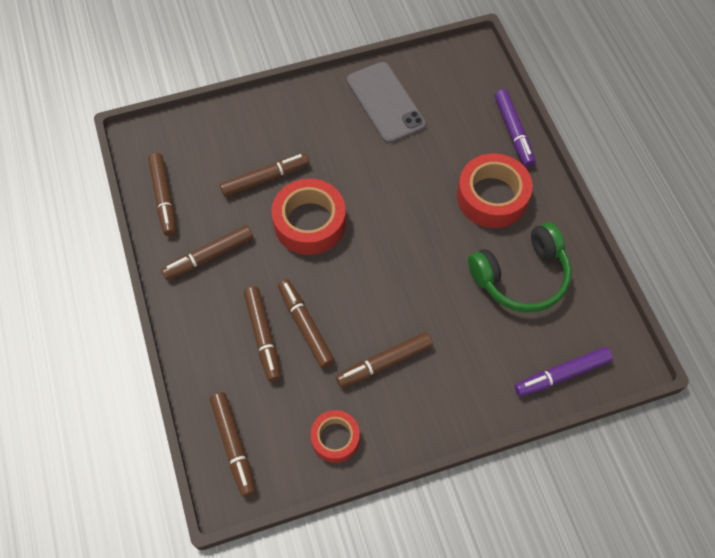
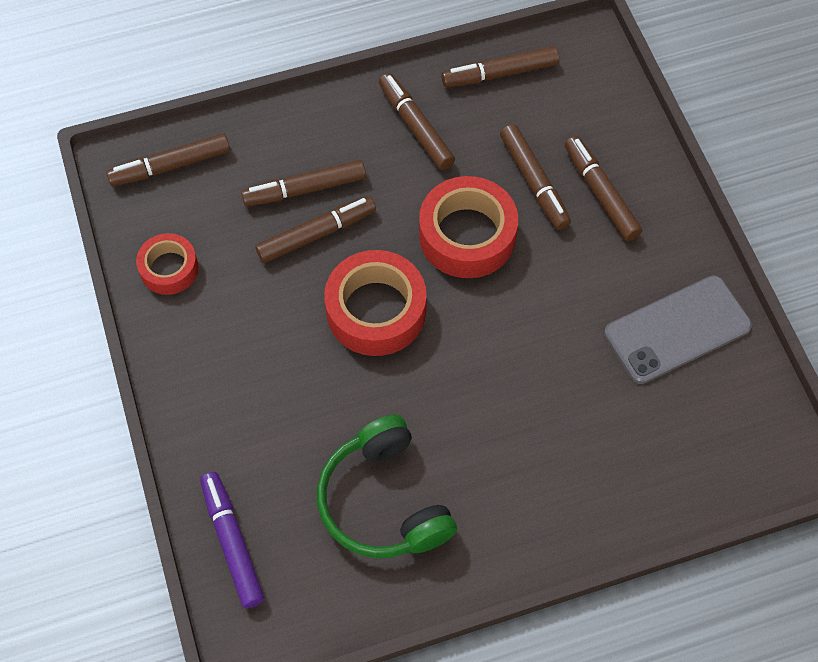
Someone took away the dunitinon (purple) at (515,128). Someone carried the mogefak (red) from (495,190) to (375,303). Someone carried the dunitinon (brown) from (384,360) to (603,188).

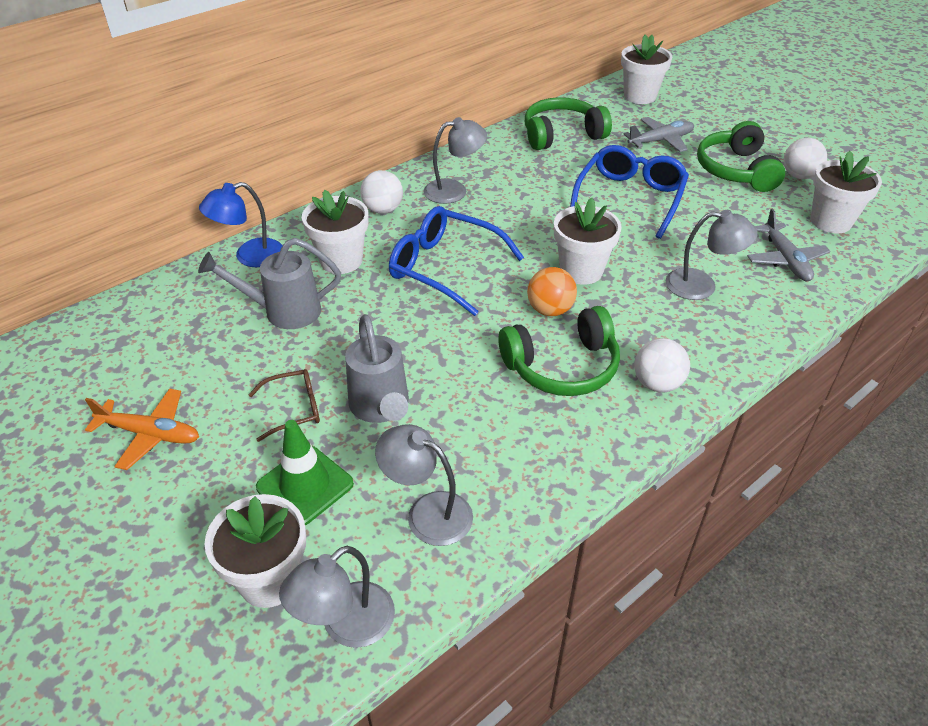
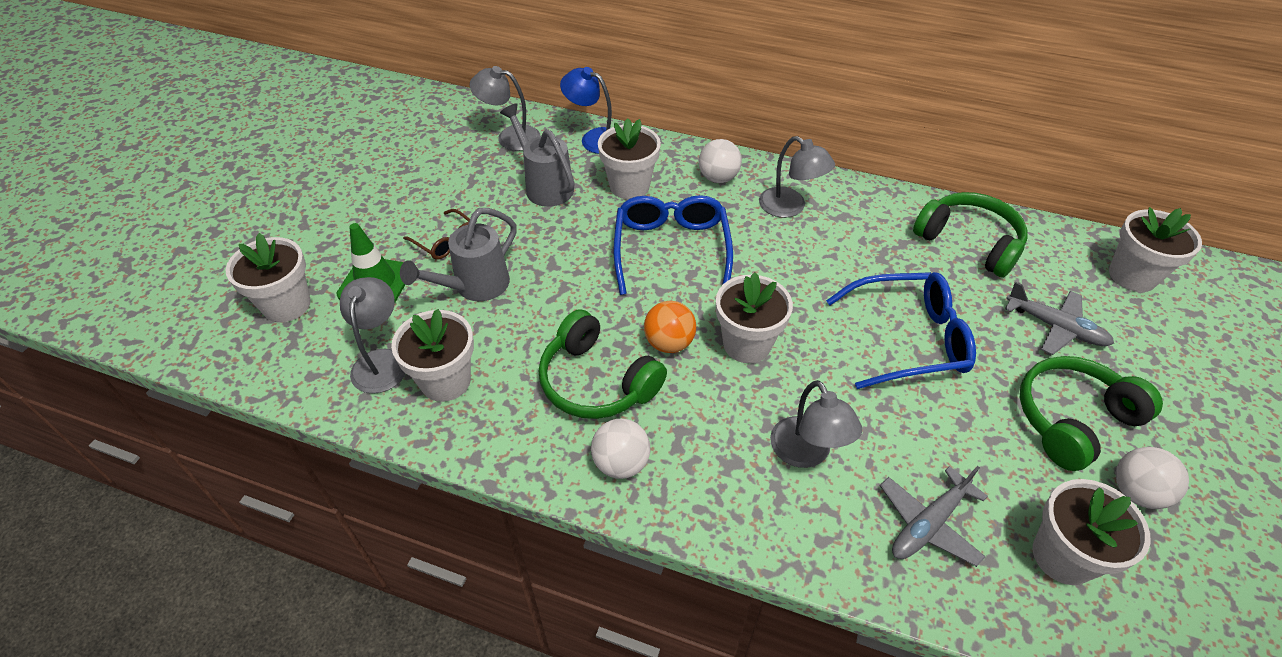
Someone took away the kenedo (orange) at (142,429). Someone carried the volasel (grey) from (337,597) to (505,108). Someone put down the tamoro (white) at (432,355).

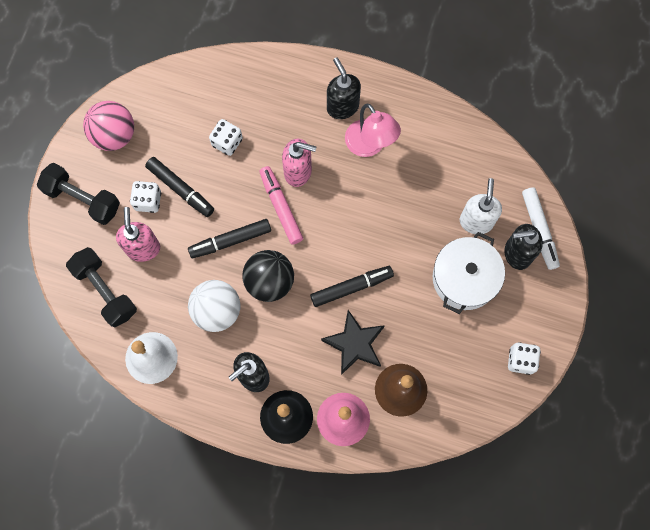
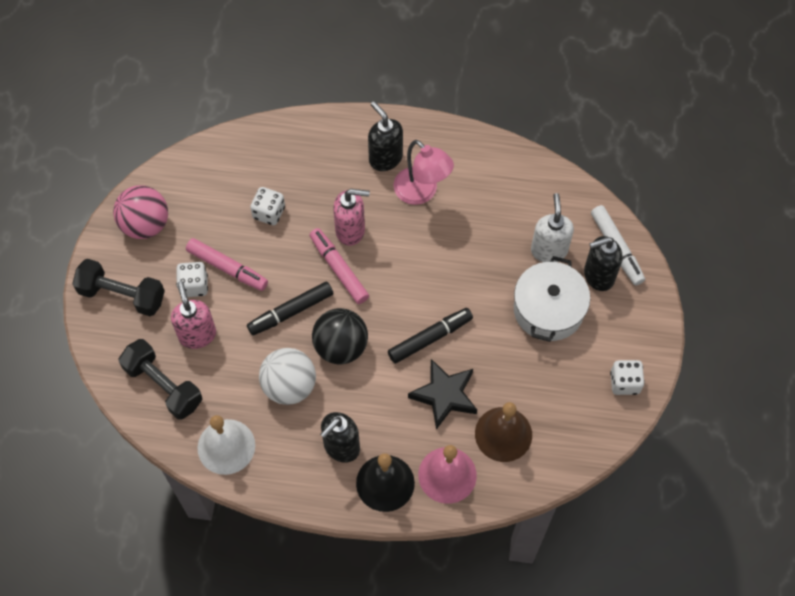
Someone repainted the dunitinon (black) at (179,187), which became the dunitinon (pink) at (227,264).

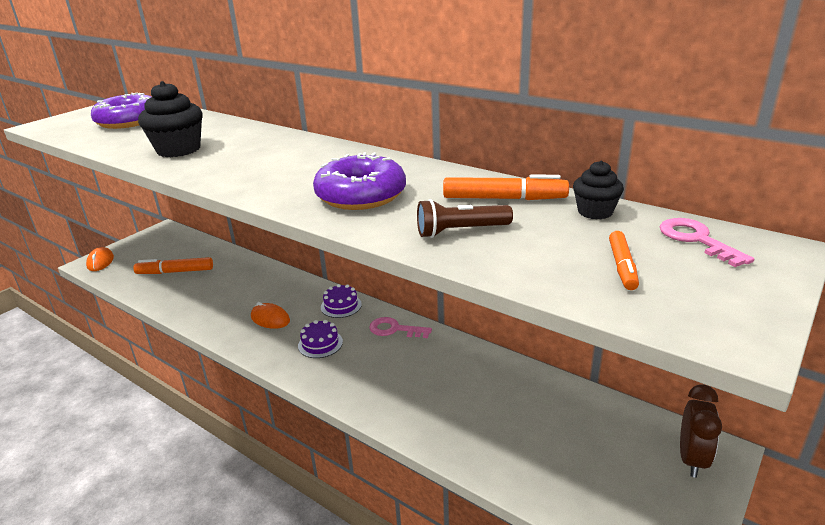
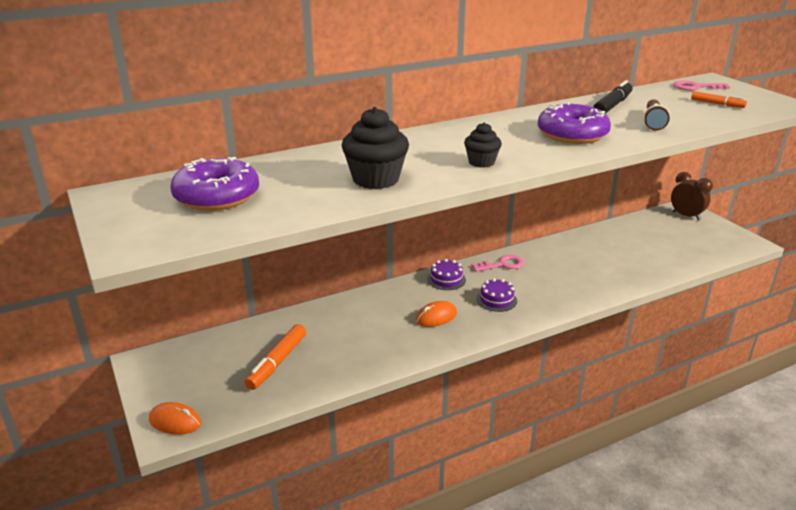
Someone carried the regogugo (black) from (598,190) to (483,145). Someone repainted the dunitinon (orange) at (506,187), which became the dunitinon (black) at (612,97). Someone rotated the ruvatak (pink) at (400,327) by 150 degrees counterclockwise.

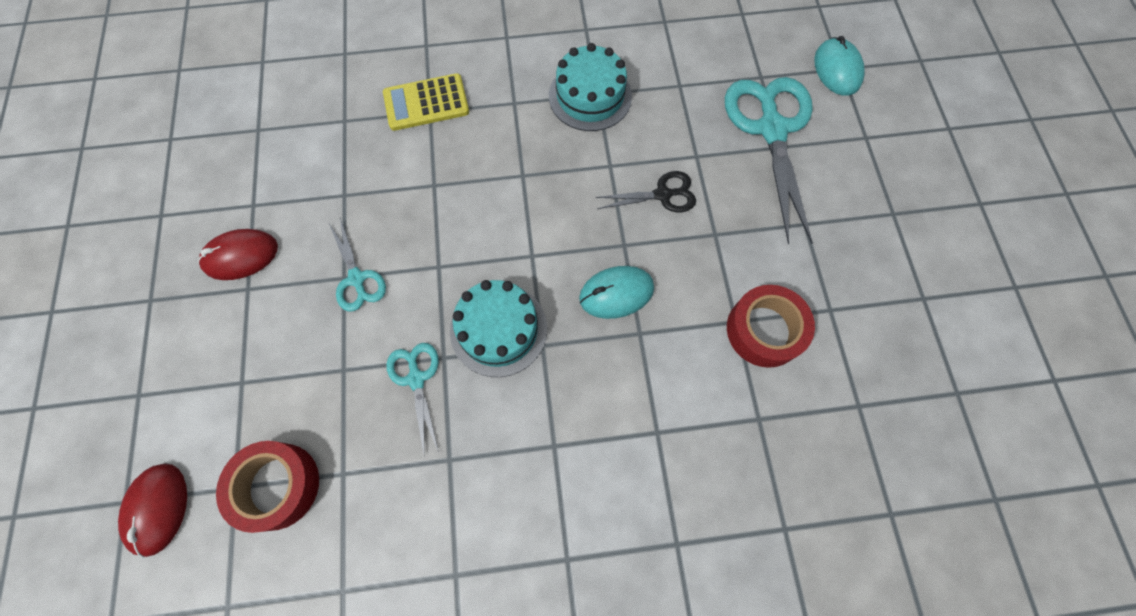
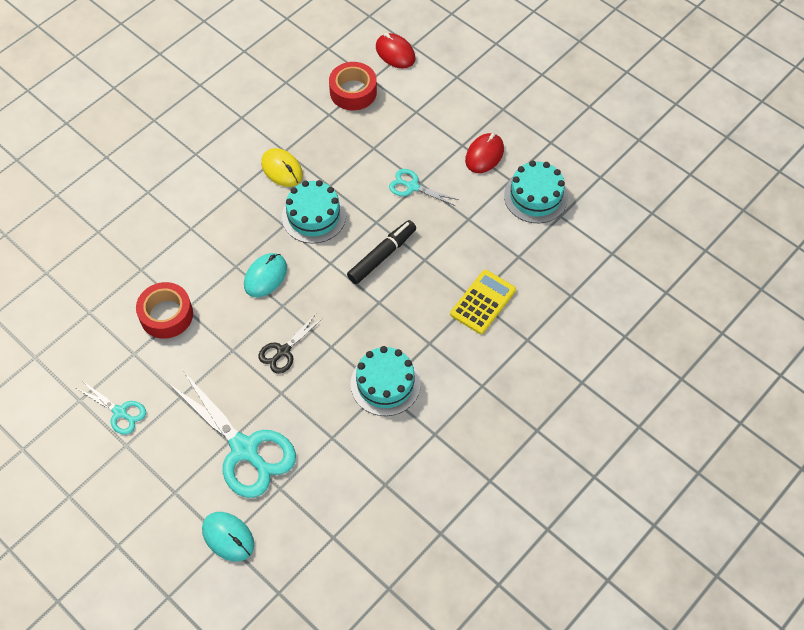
Someone carried the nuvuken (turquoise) from (412,398) to (111,408). Someone put down the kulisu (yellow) at (282,167). Someone put down the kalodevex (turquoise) at (536,192). Someone put down the dunitinon (black) at (381,252).

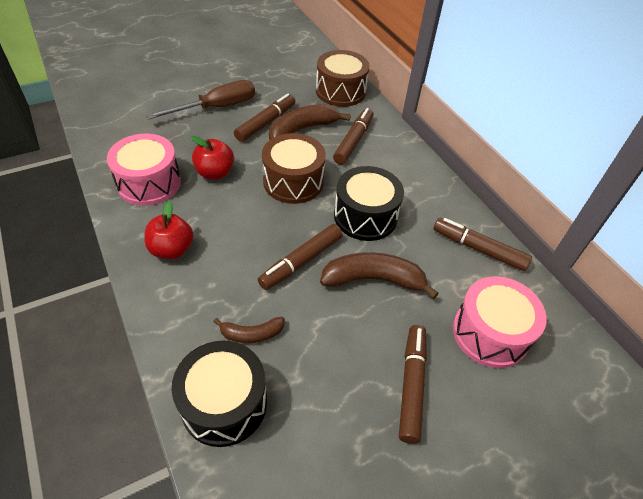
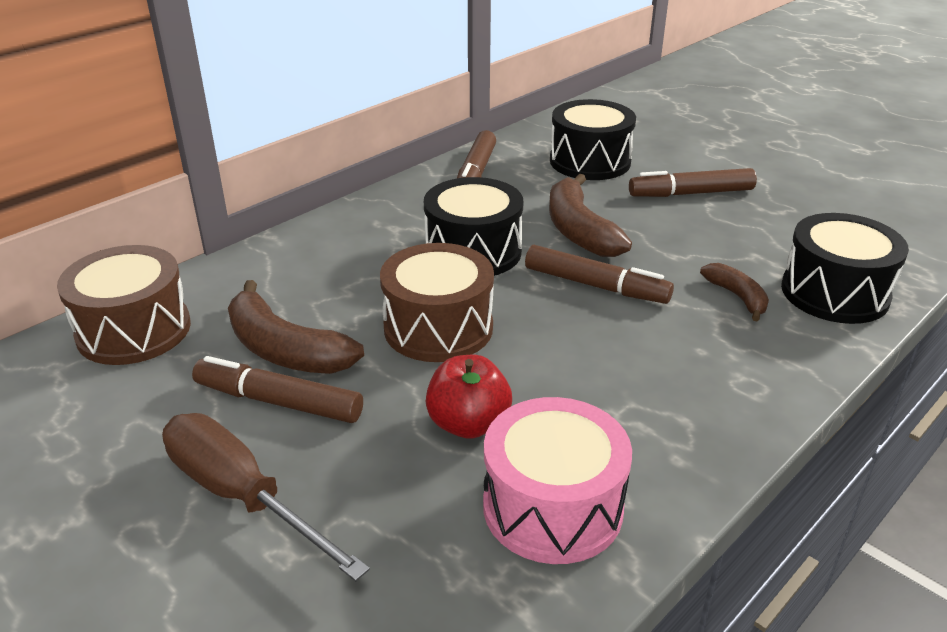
Someone took away the dunitinon (brown) at (353,136). Someone took away the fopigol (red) at (169,230). Someone repainted the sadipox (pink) at (500,322), which became the sadipox (black) at (593,139).

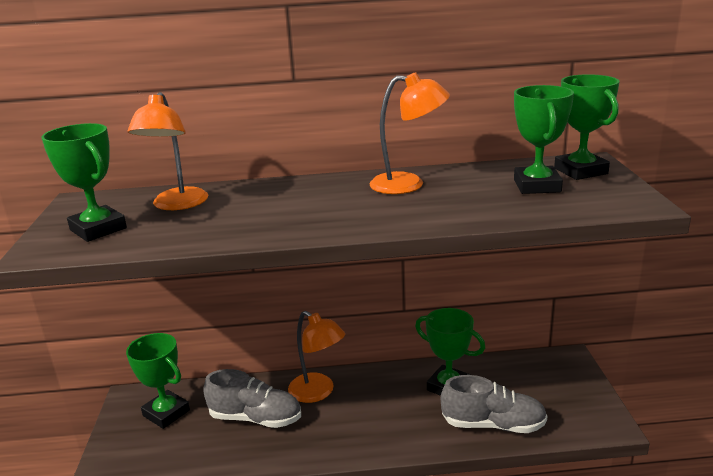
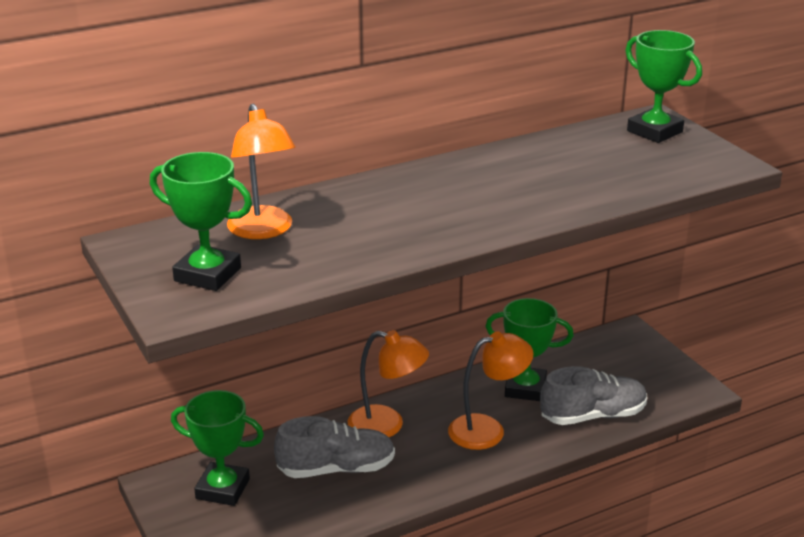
Someone carried the volasel (orange) from (409,133) to (490,391). Someone took away the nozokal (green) at (544,139).

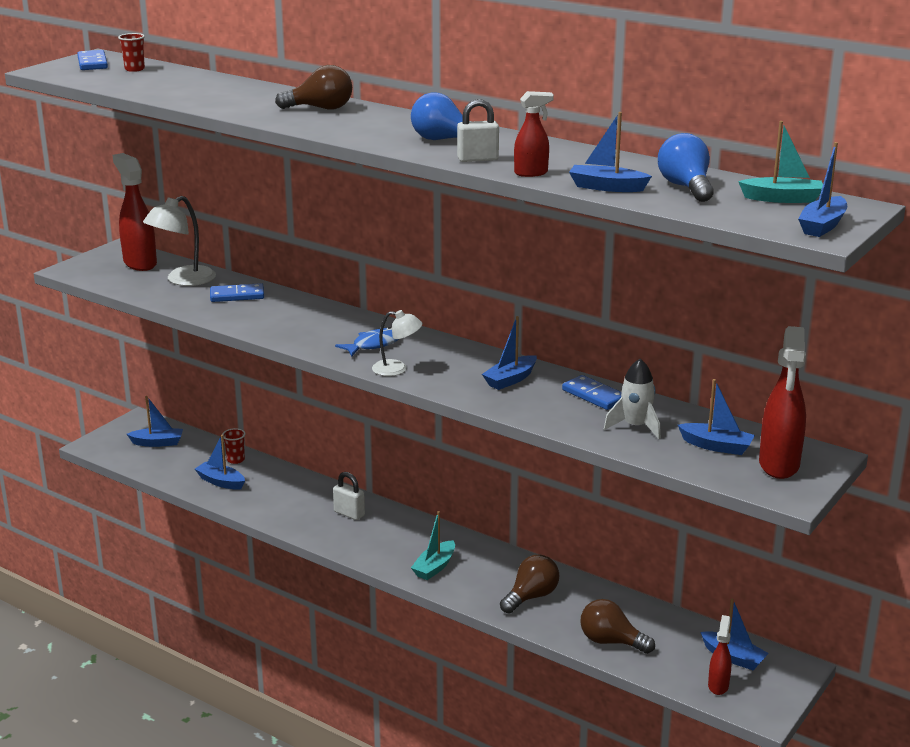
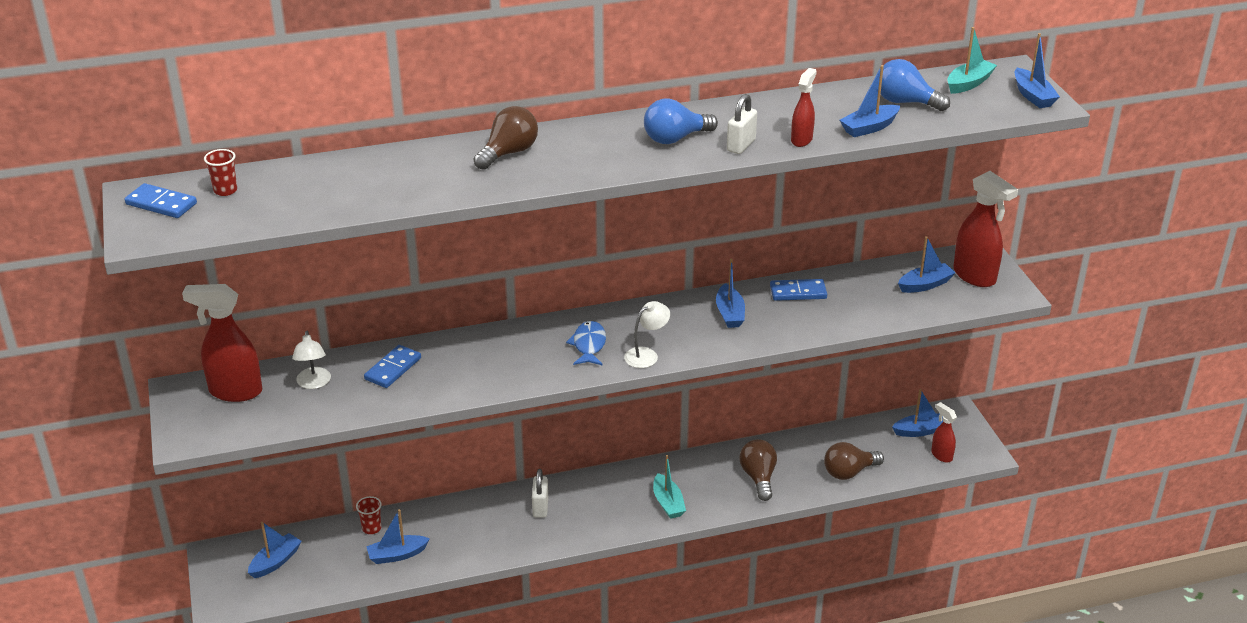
Someone scaled the volasel (white) at (179,241) by 0.63. Someone took away the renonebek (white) at (632,399). Someone rotated the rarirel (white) at (349,496) by 75 degrees counterclockwise.

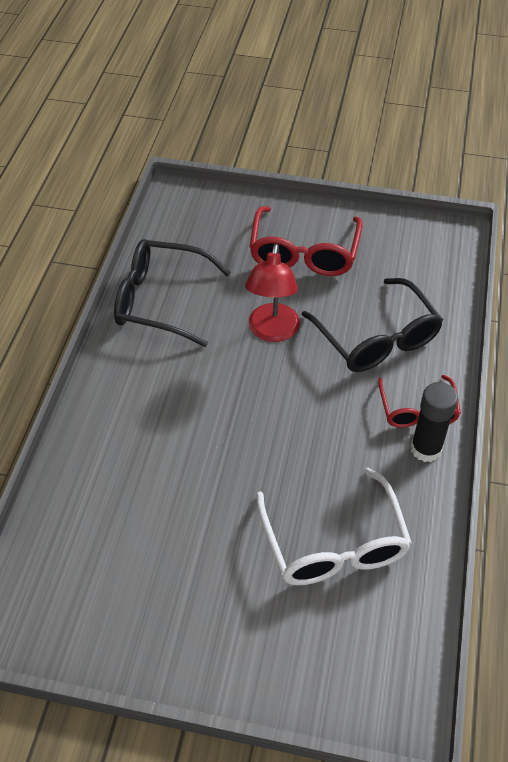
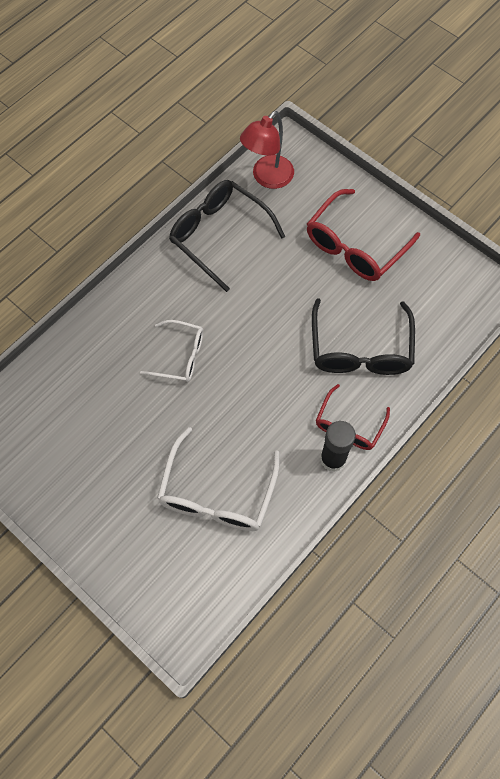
Someone carried the volasel (red) from (272,293) to (267,150). Someone put down the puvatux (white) at (171,351).

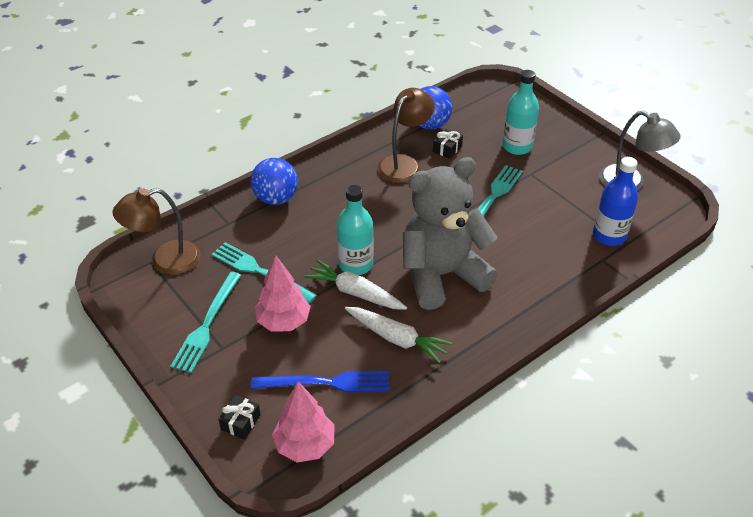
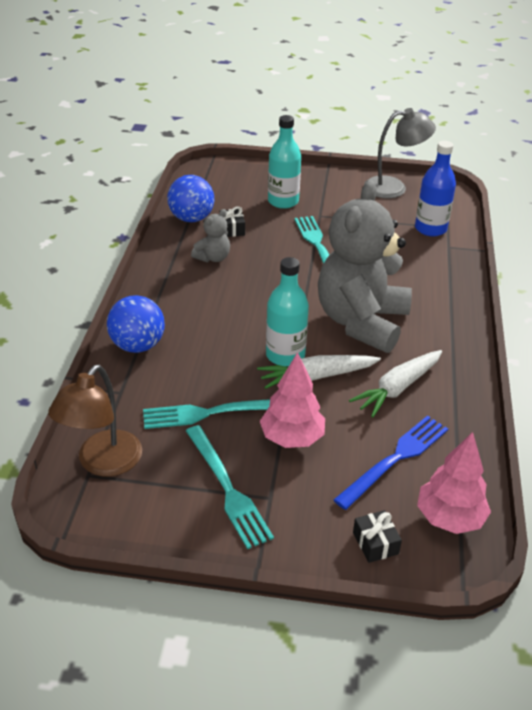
Someone swapped the volasel (brown) at (405,135) for the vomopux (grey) at (210,235). Someone rotated the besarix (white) at (398,335) by 150 degrees clockwise.

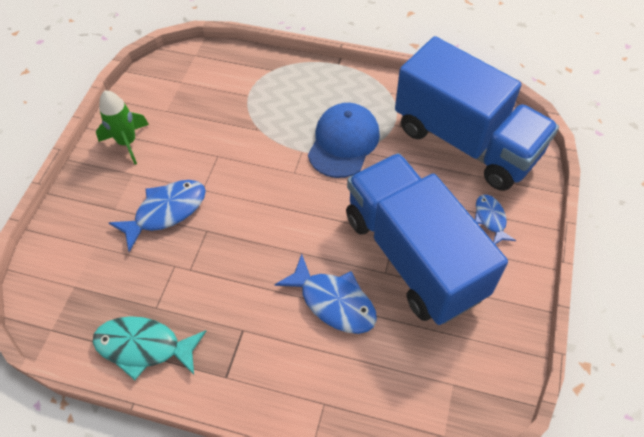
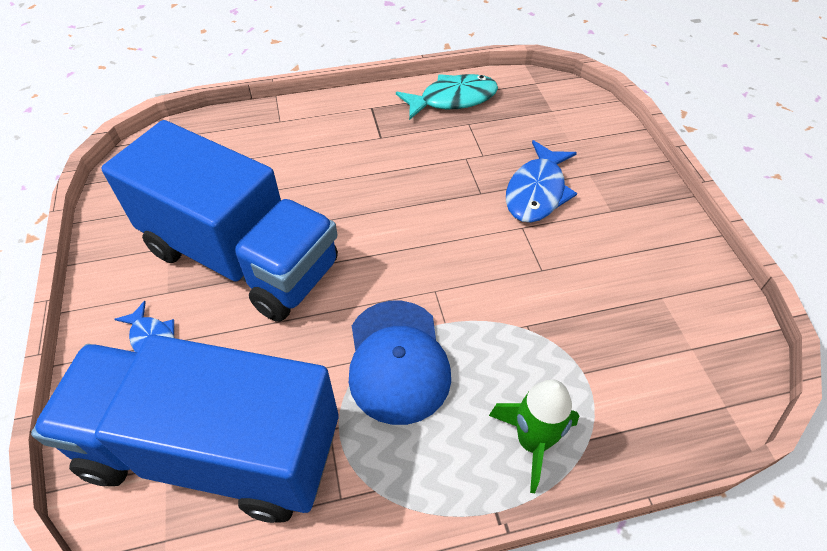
Someone carried the renonebek (green) from (122,127) to (534,436). Someone took away the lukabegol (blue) at (326,294).

